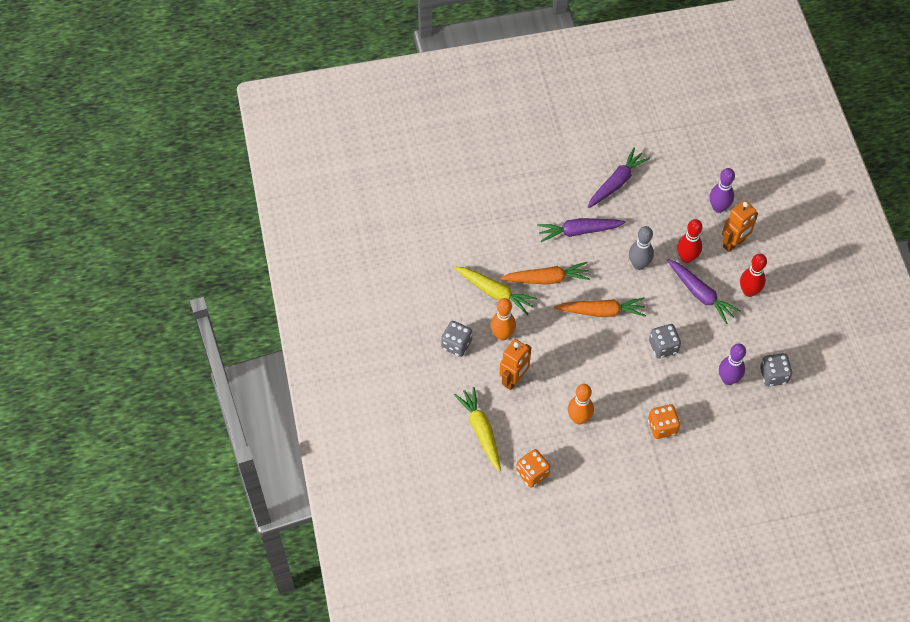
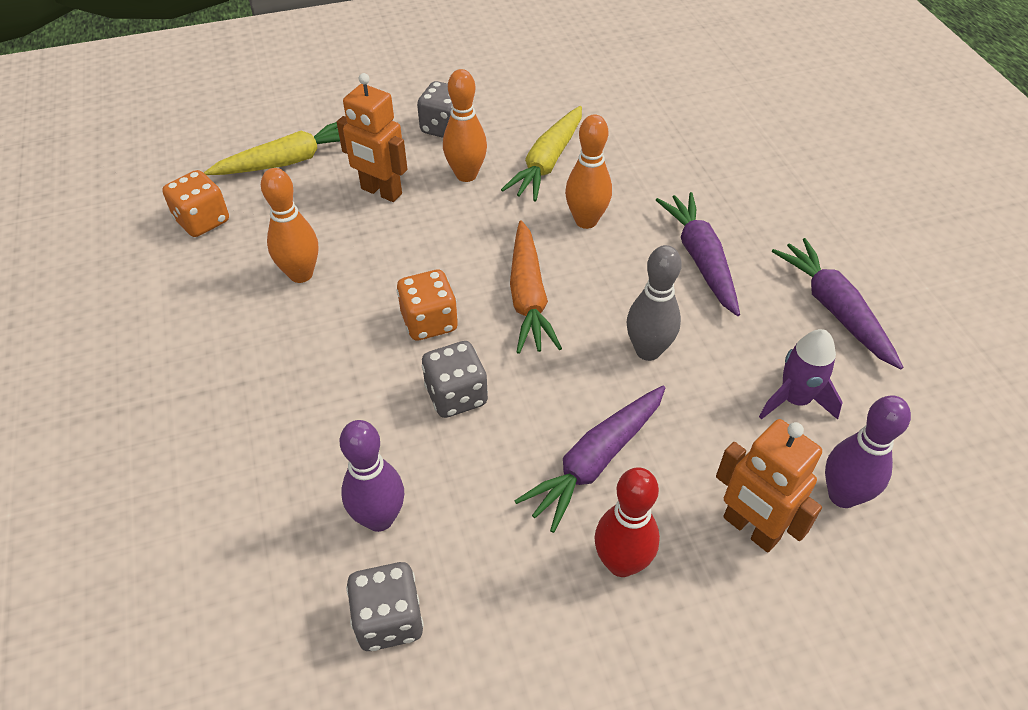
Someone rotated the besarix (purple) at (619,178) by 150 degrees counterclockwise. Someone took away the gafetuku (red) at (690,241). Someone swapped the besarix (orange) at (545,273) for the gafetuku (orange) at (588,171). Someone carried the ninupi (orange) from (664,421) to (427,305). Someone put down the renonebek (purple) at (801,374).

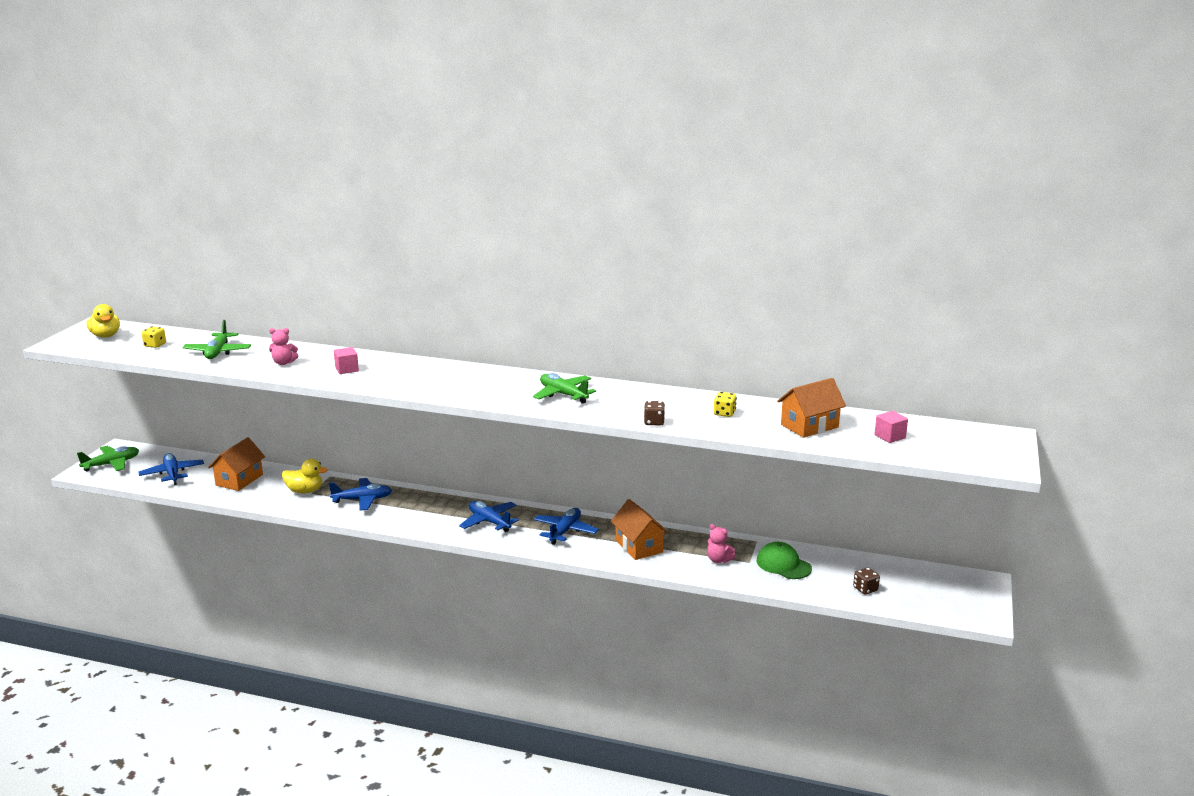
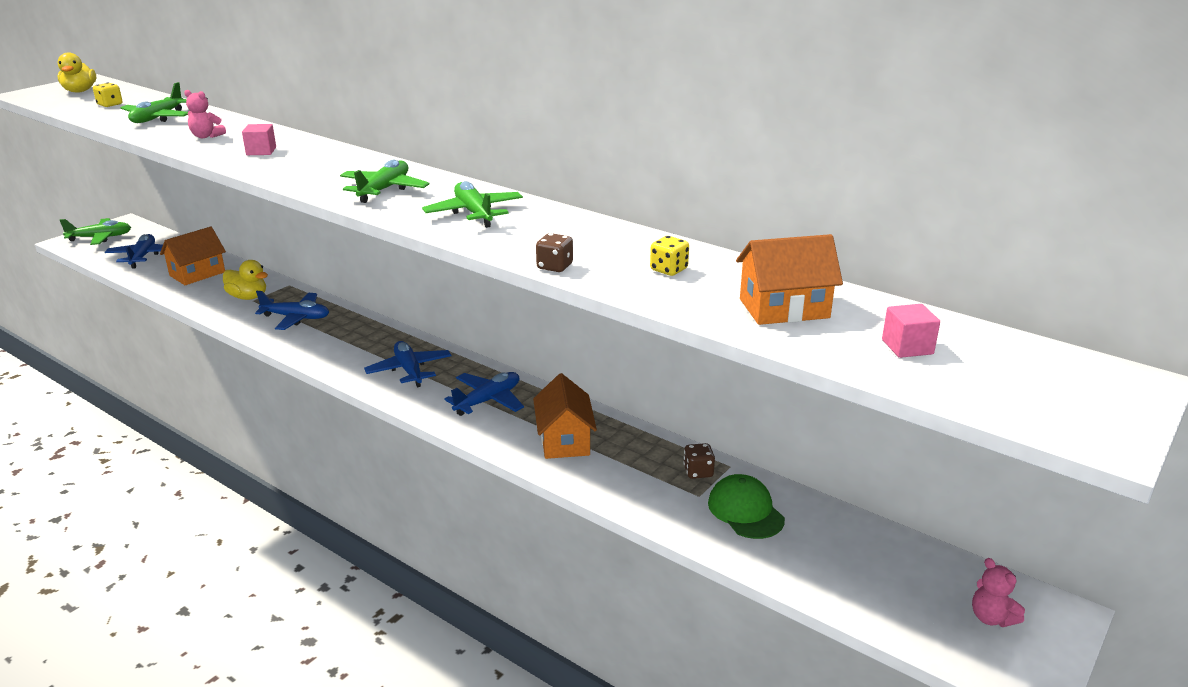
Someone carried the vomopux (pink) from (721,543) to (998,592). Someone carried the ninupi (brown) from (866,581) to (699,461). Someone put down the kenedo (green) at (385,181).

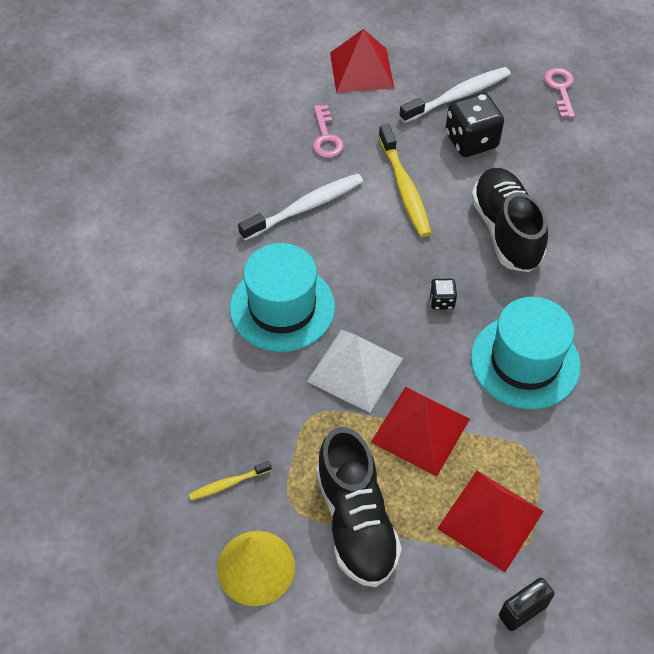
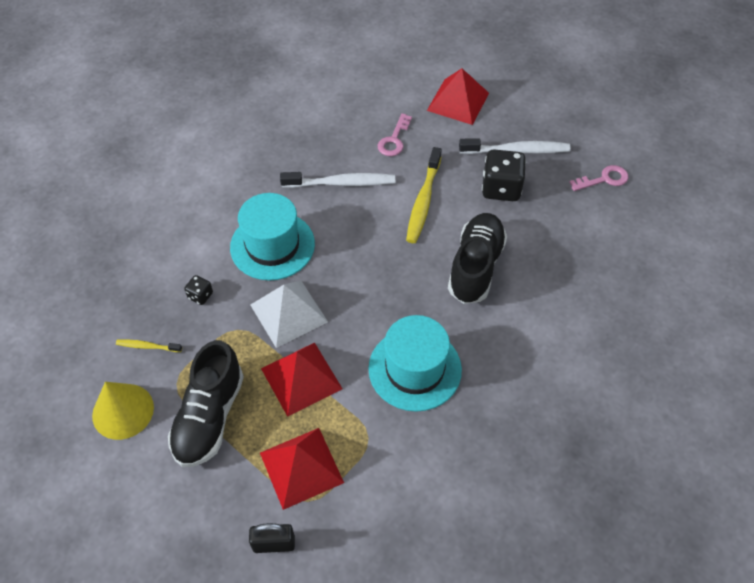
Someone rotated the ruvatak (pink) at (559,93) by 45 degrees clockwise. Someone carried the ninupi (black) from (443,294) to (198,290).

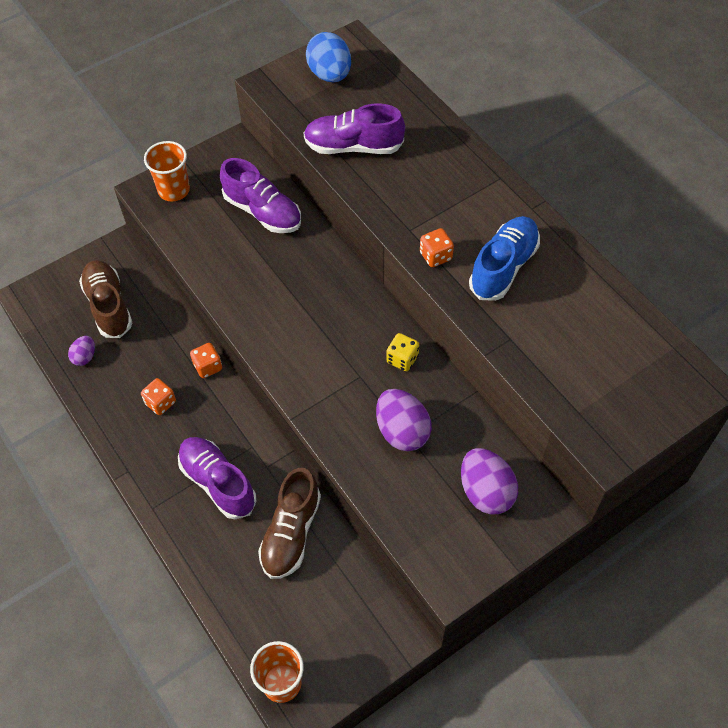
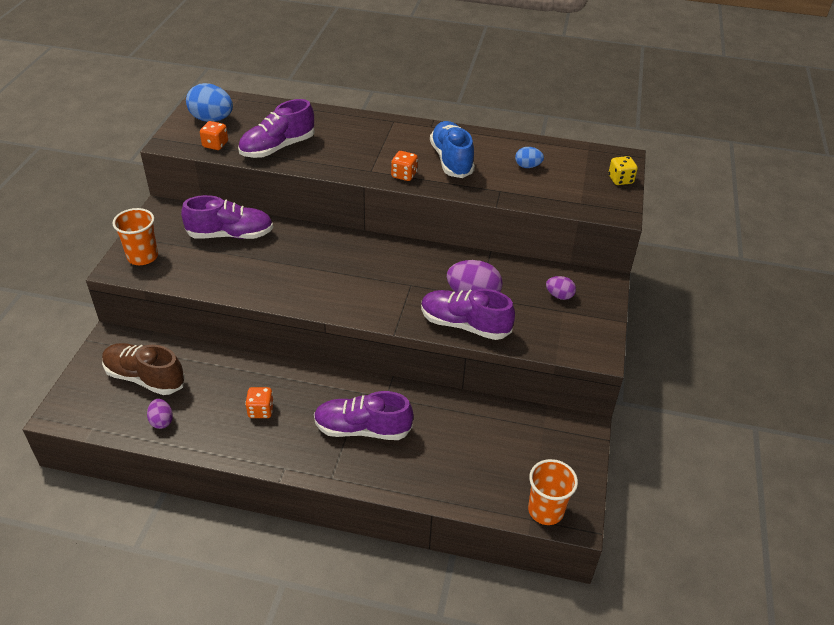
Someone carried the ninupi (yellow) from (402,352) to (623,170). Someone carried the ninupi (orange) from (206,360) to (214,135). Someone scaled the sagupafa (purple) at (489,481) by 0.54. Someone took away the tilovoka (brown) at (289,523). Someone put down the sagupafa (blue) at (529,157). Someone put down the tilovoka (purple) at (468,314).

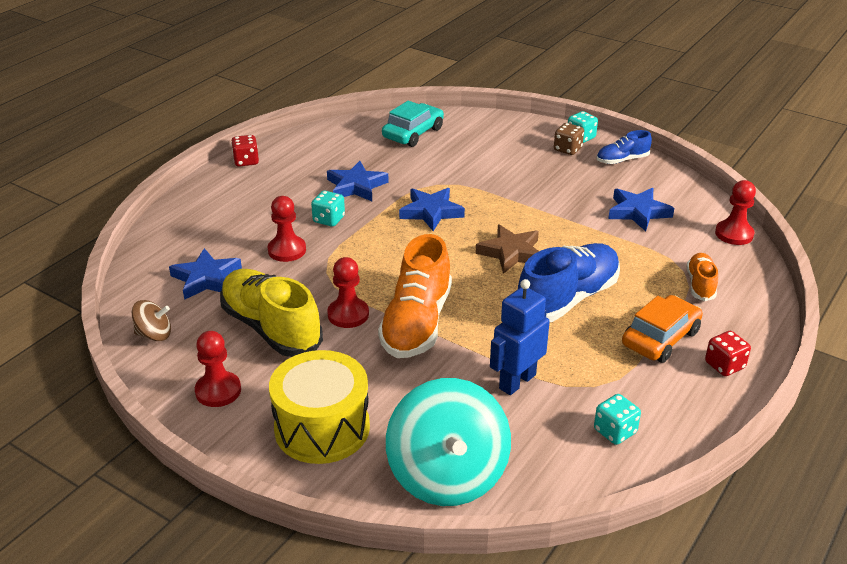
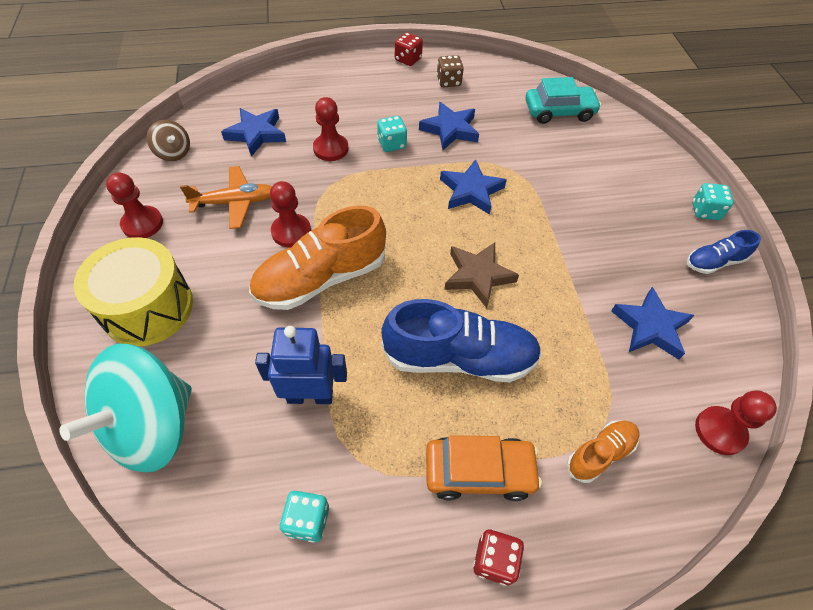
Someone carried the ninupi (brown) from (569,139) to (450,71). Someone rotated the tilovoka (blue) at (624,147) by 45 degrees counterclockwise. Someone swapped the tilovoka (yellow) at (271,313) for the kenedo (orange) at (226,197).

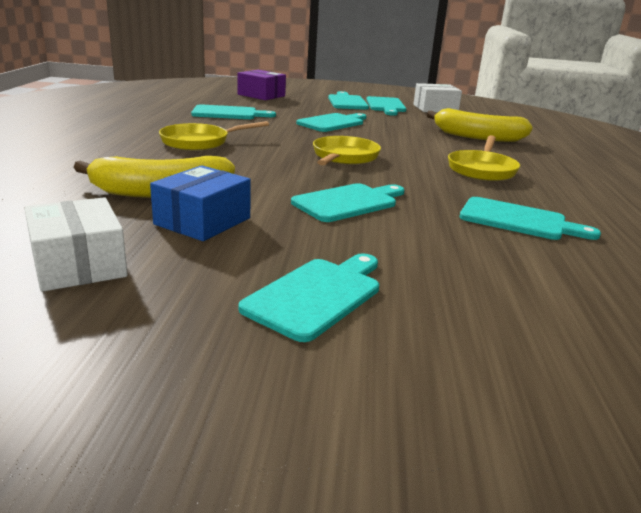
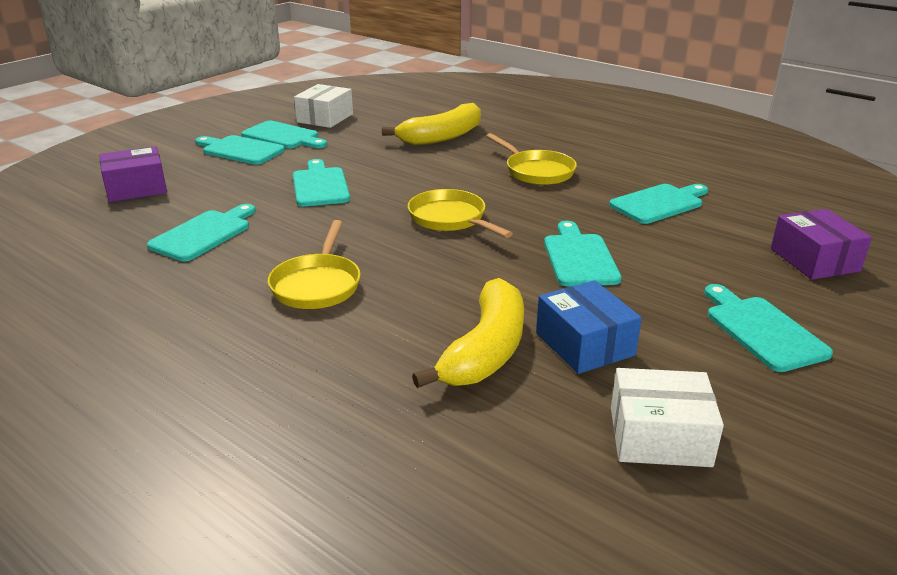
Someone put down the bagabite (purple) at (821,244).

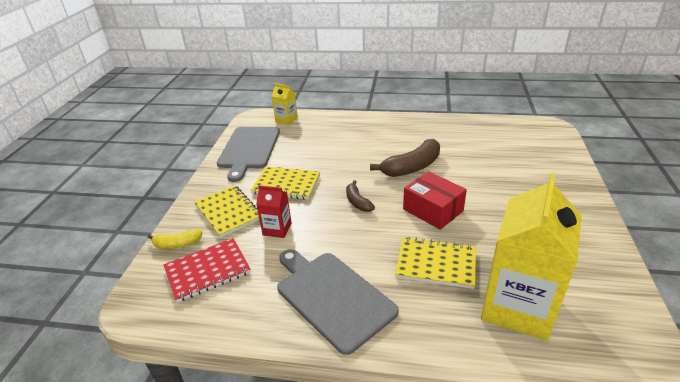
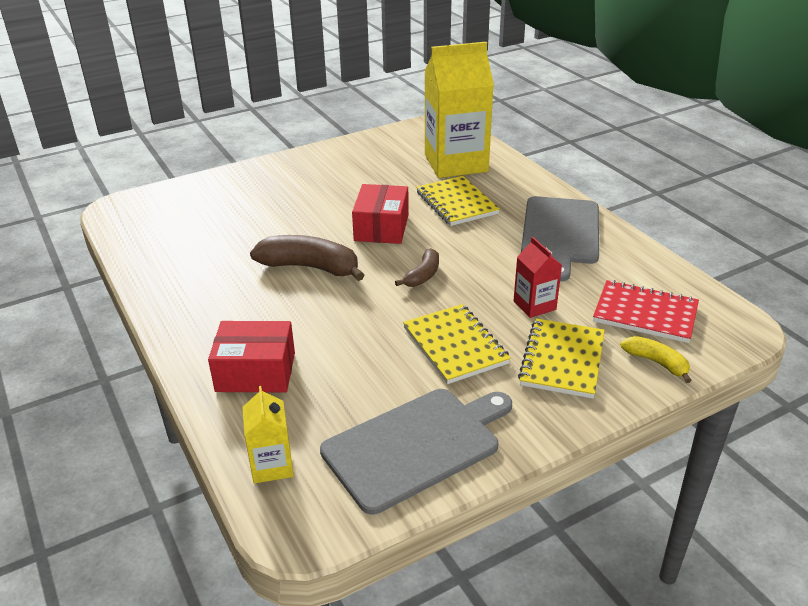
Someone put down the bagabite (red) at (251,356).

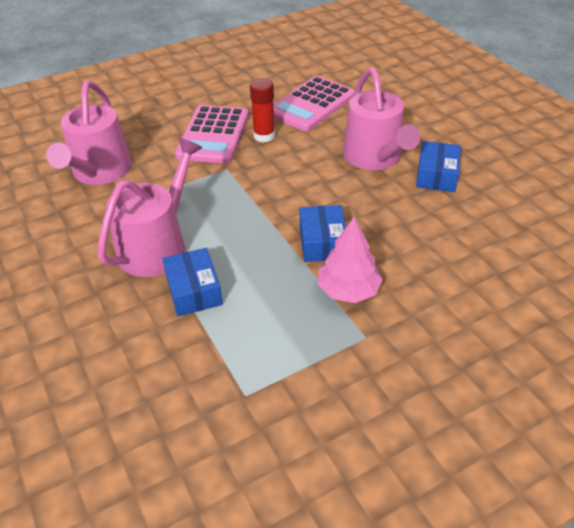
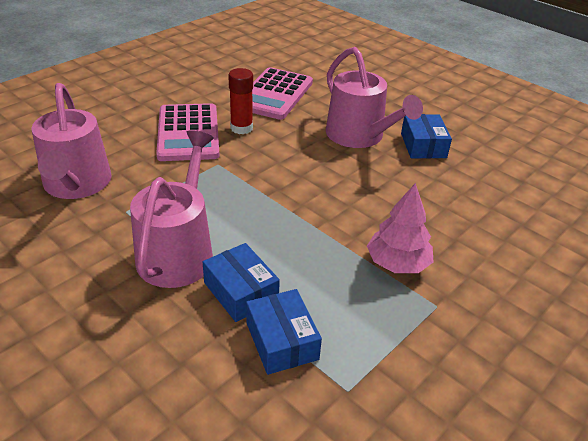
Someone carried the bagabite (blue) from (323,233) to (284,332).

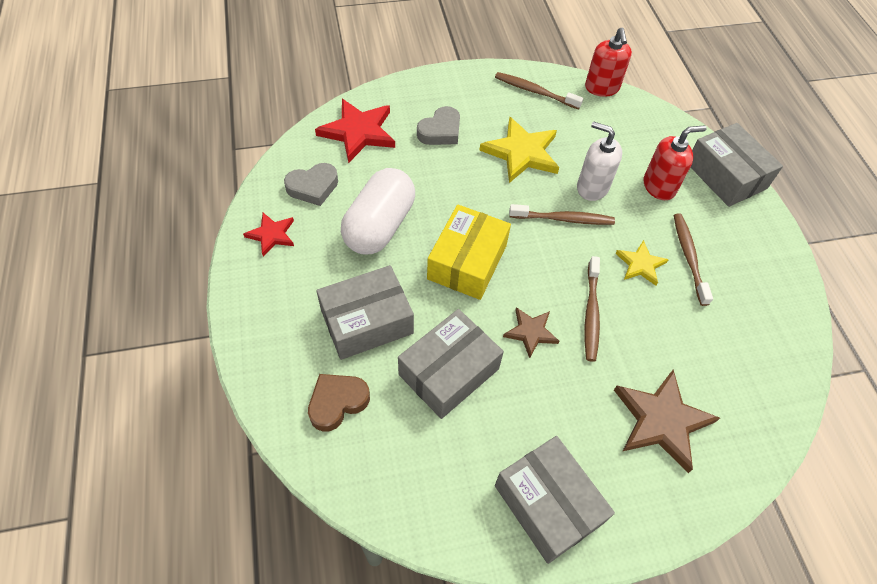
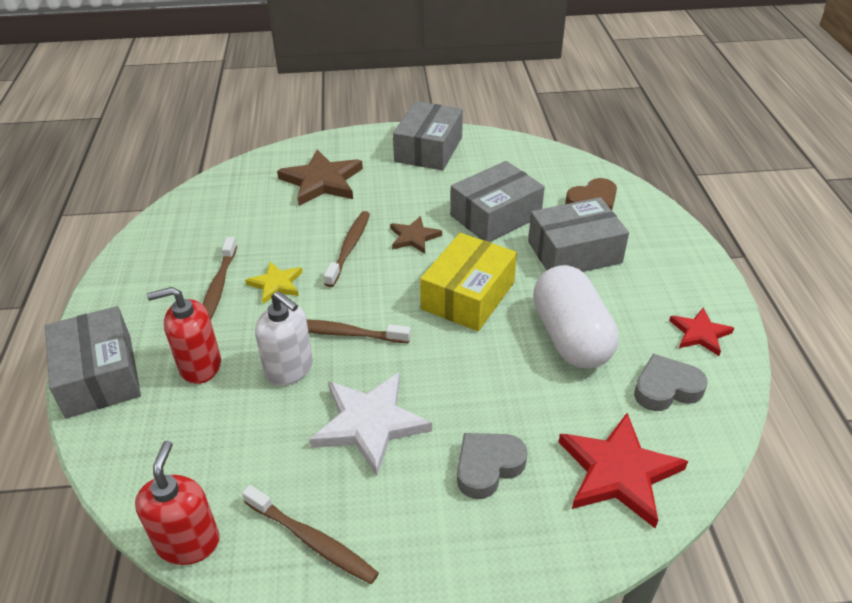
Someone repainted the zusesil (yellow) at (519,150), which became the zusesil (white) at (370,424). Someone rotated the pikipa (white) at (378,211) by 45 degrees counterclockwise. Someone rotated the bagabite (grey) at (555,500) by 45 degrees clockwise.

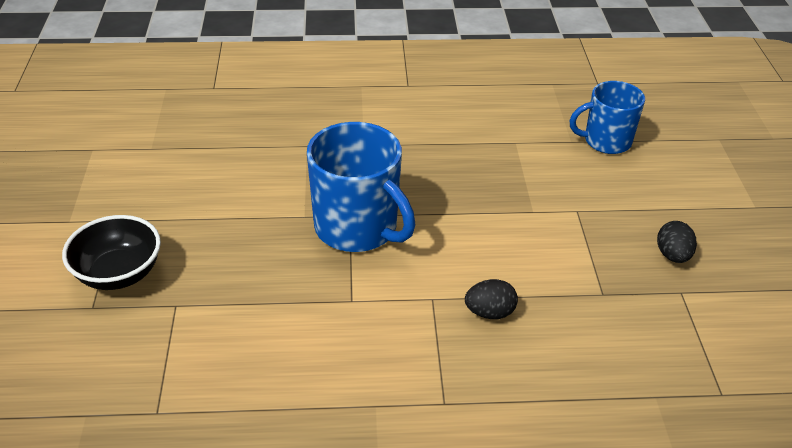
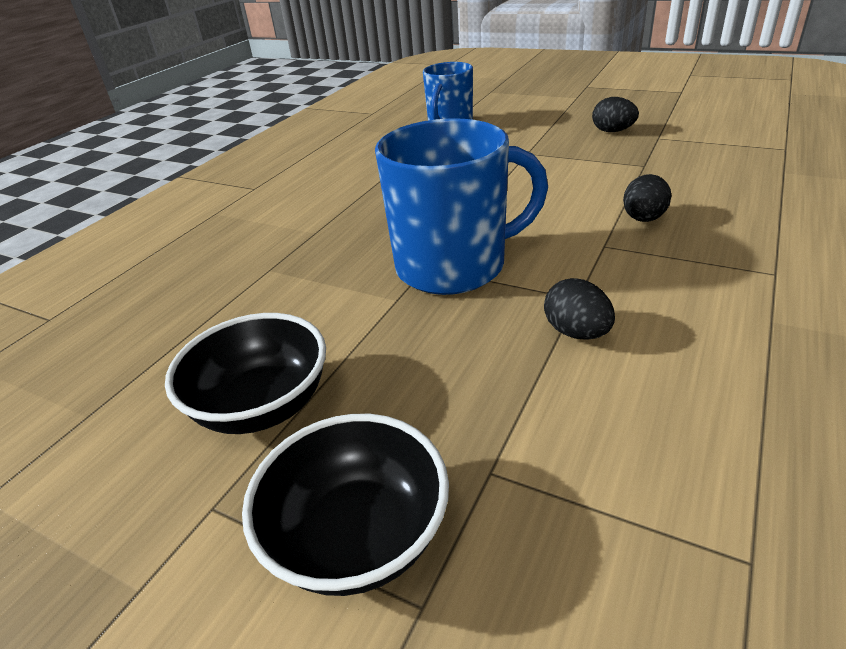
Someone put down the sagupafa (black) at (579,308). Someone put down the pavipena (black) at (245,373).

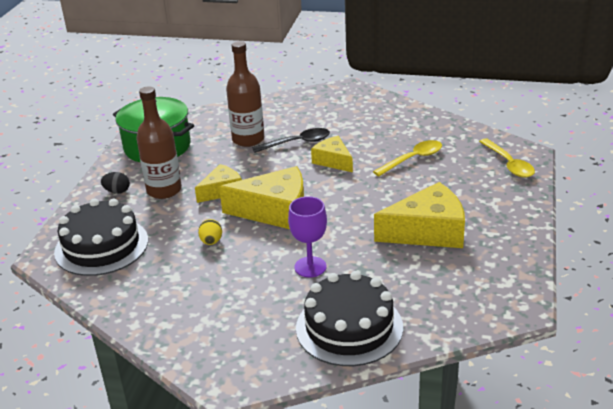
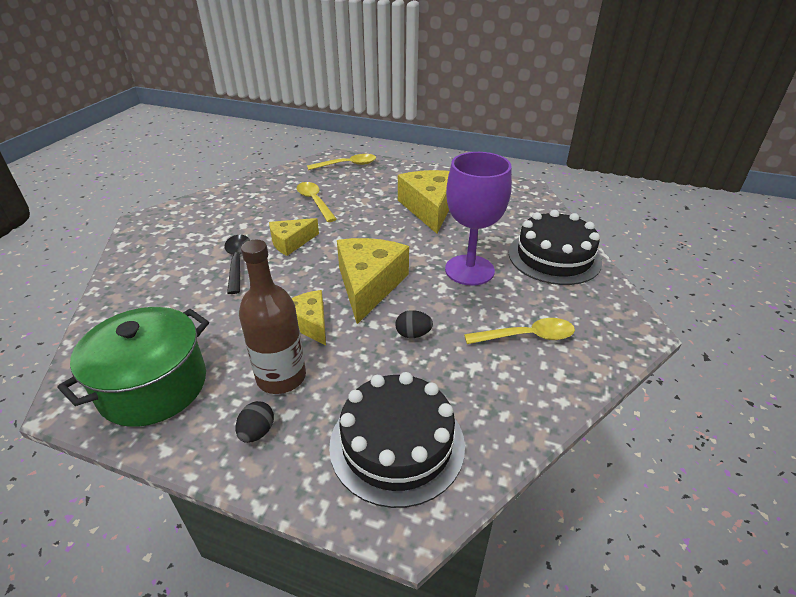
Someone took away the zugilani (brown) at (245,94). Someone scaled the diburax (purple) at (307,237) by 1.60. Someone repainted the sagupafa (yellow) at (210,232), which became the sagupafa (black) at (414,324). Someone put down the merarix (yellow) at (519,331).

